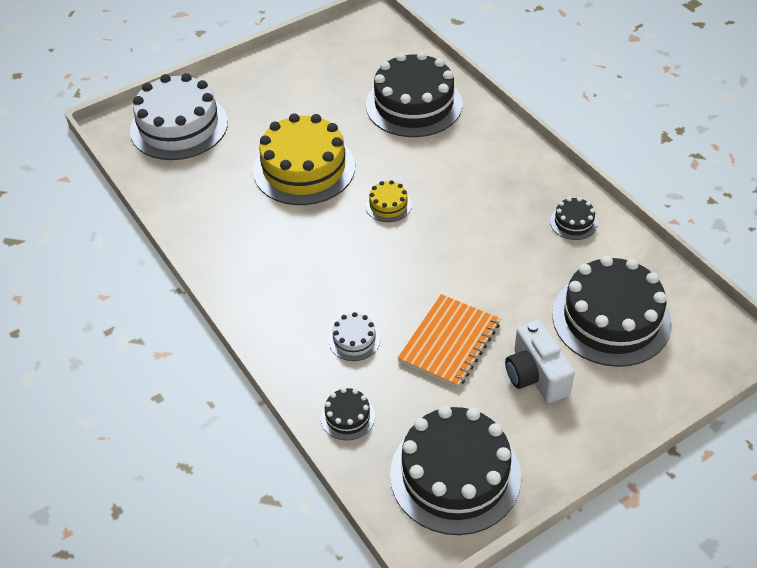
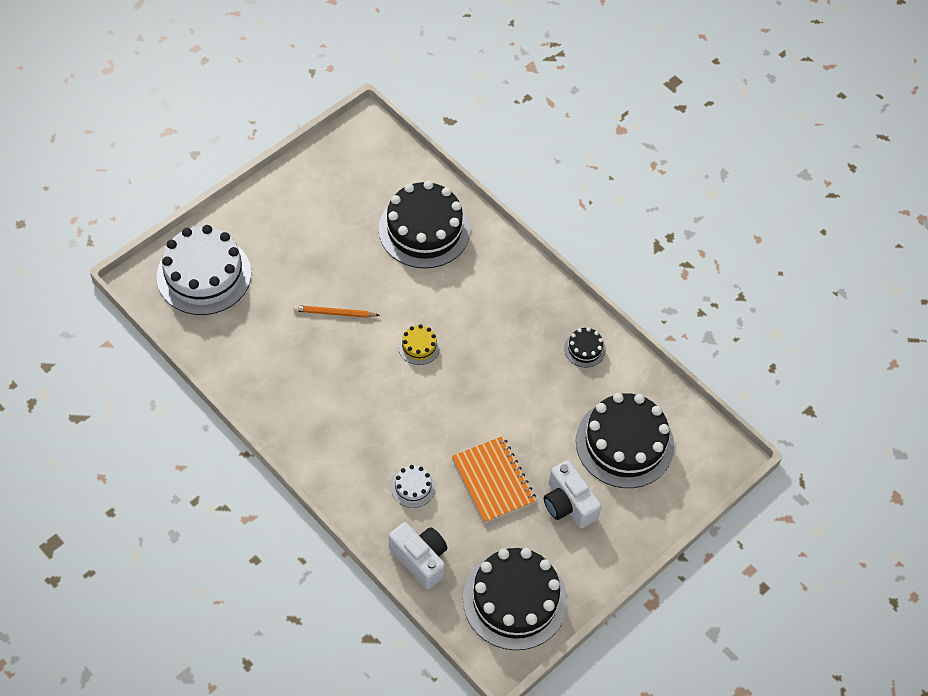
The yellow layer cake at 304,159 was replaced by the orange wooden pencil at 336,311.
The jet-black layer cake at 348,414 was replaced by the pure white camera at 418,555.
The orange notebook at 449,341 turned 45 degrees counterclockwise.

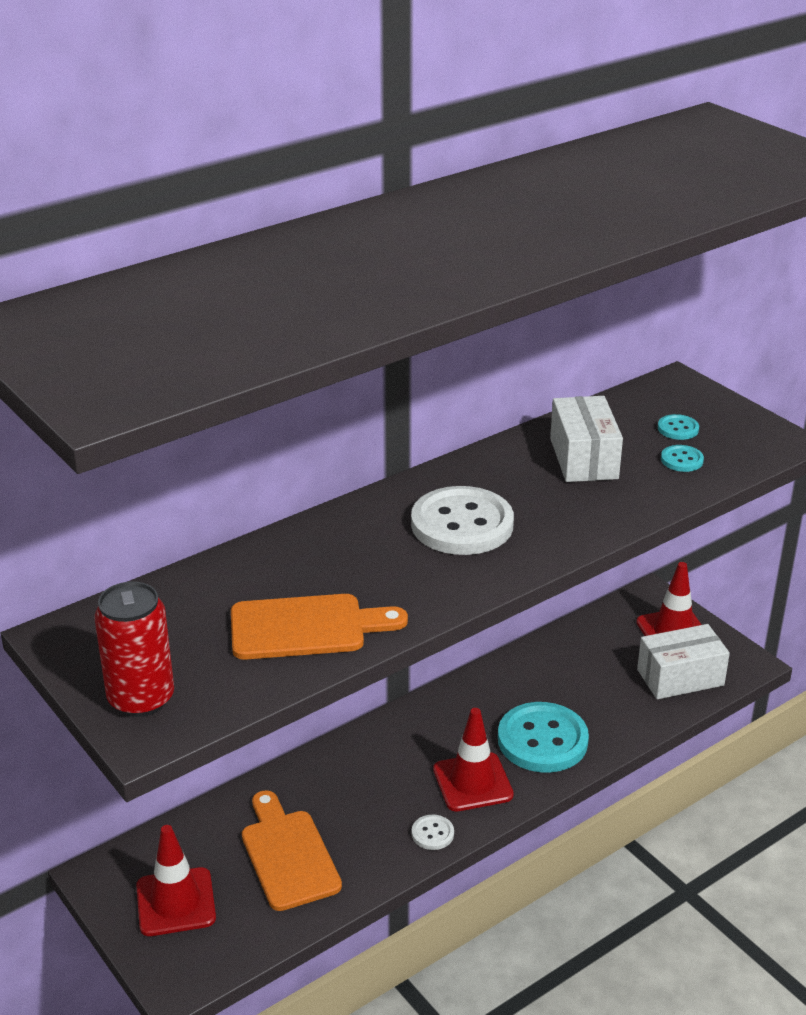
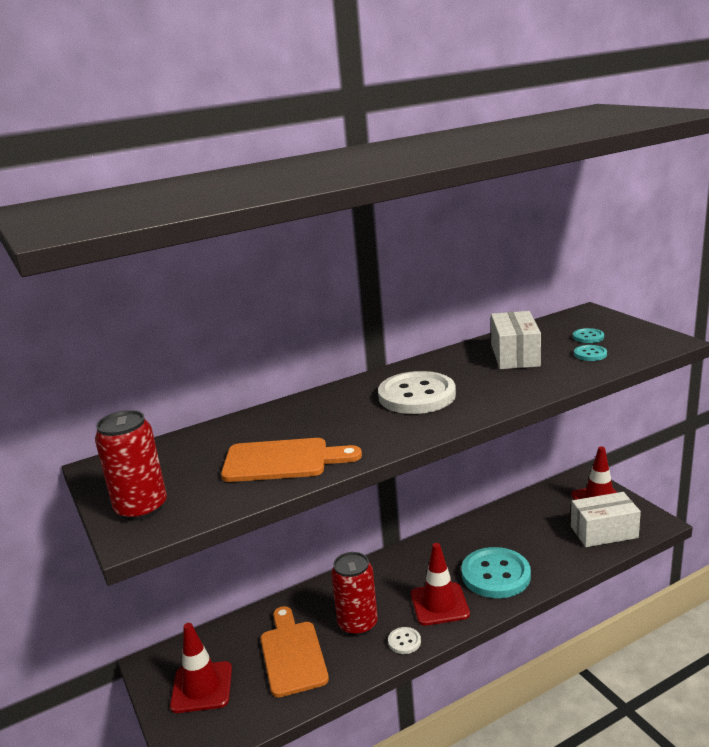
The red tin at 354,594 appeared.

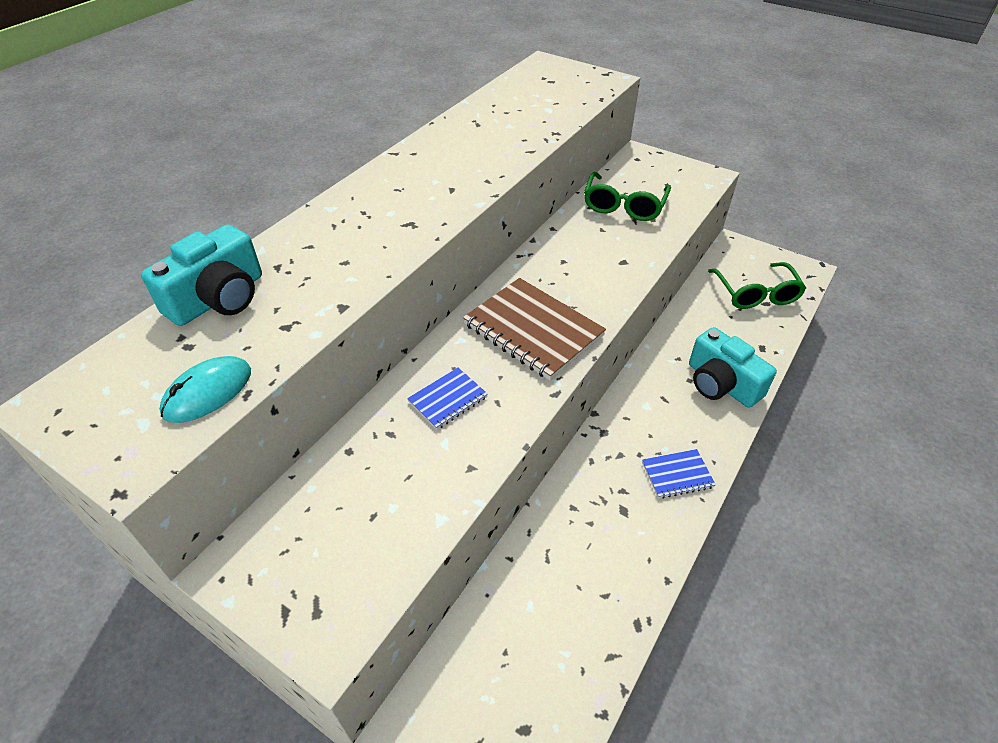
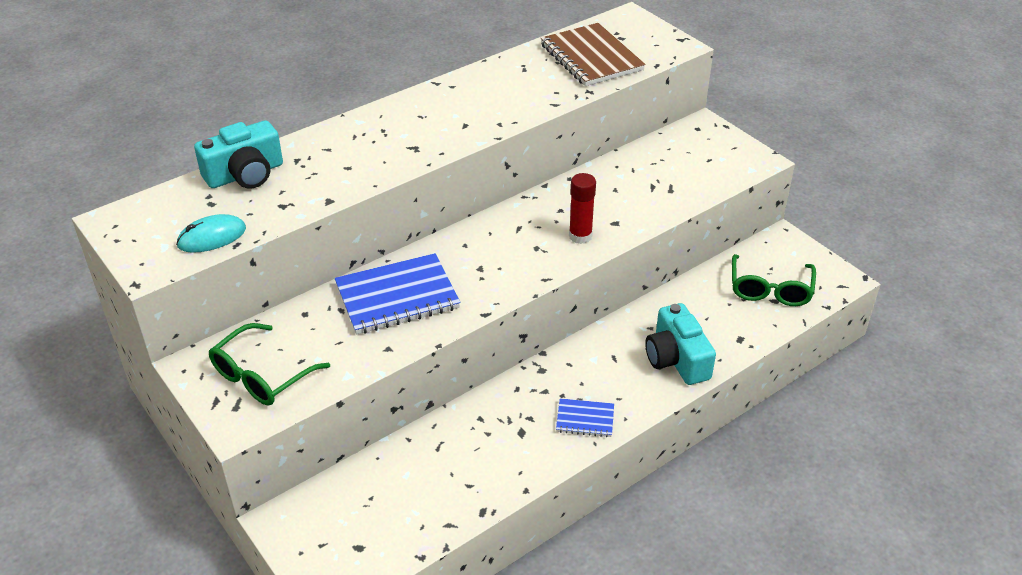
The red glue stick at 582,208 appeared.
The brown notebook moved from 534,329 to 592,54.
The green eyeglasses moved from 627,196 to 269,364.
The blue notebook at 447,399 changed to 1.96 times the size.

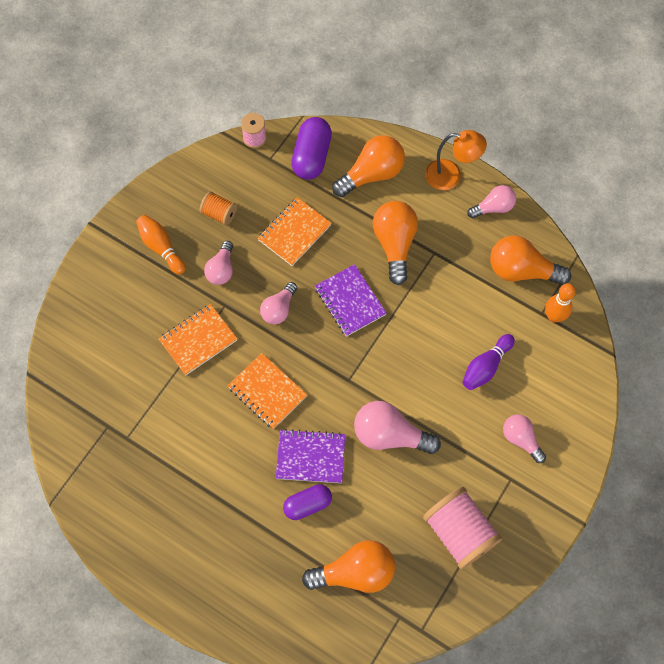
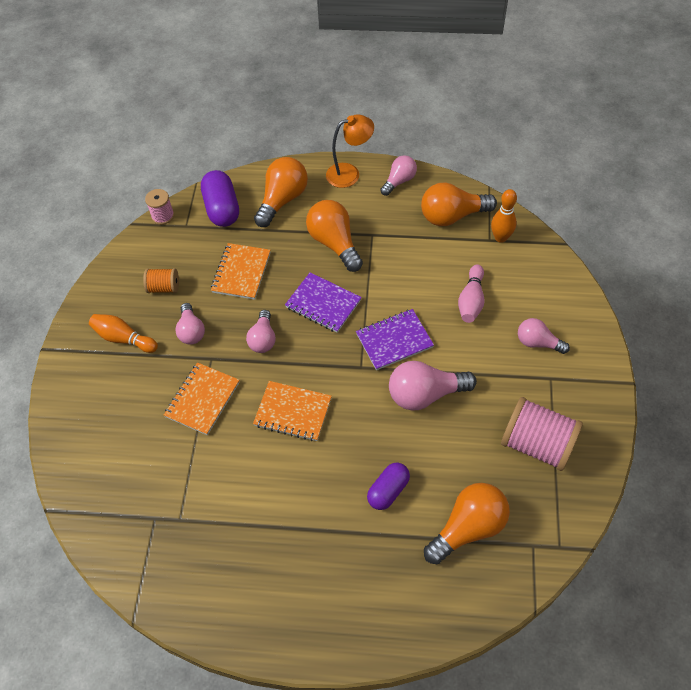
The royal purple notebook moved from 310,456 to 395,339.
The royal purple tenpin at 488,362 became the rosy tenpin at 471,293.

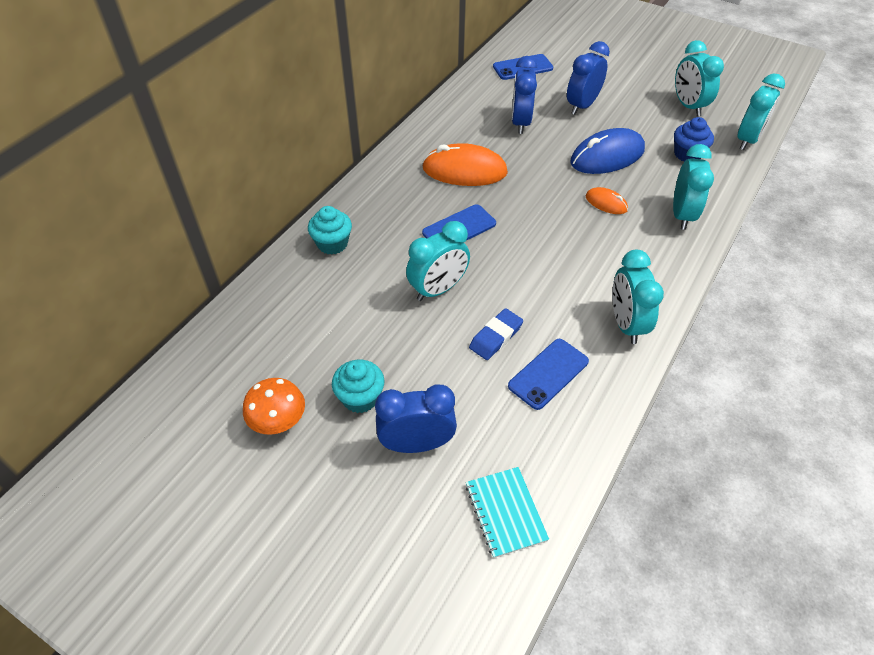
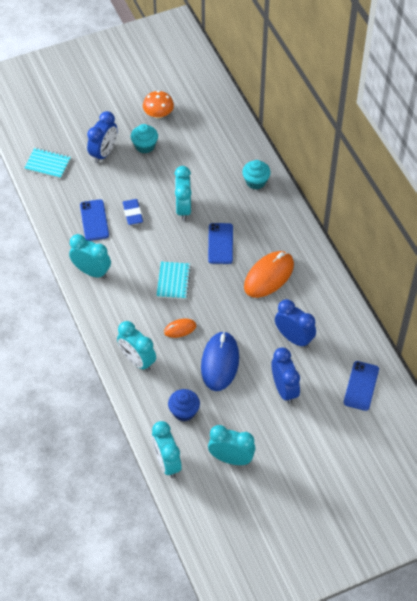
The turquoise notebook at 173,280 appeared.

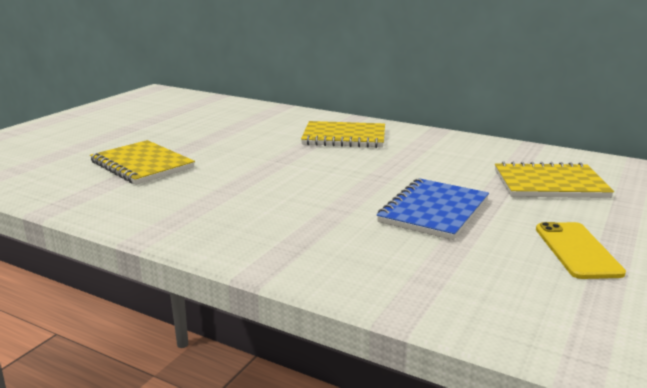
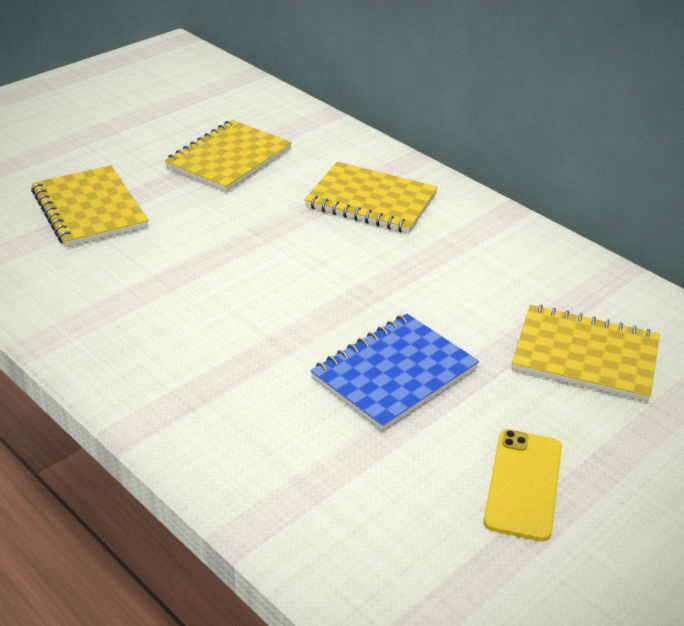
The yellow notebook at 228,156 appeared.

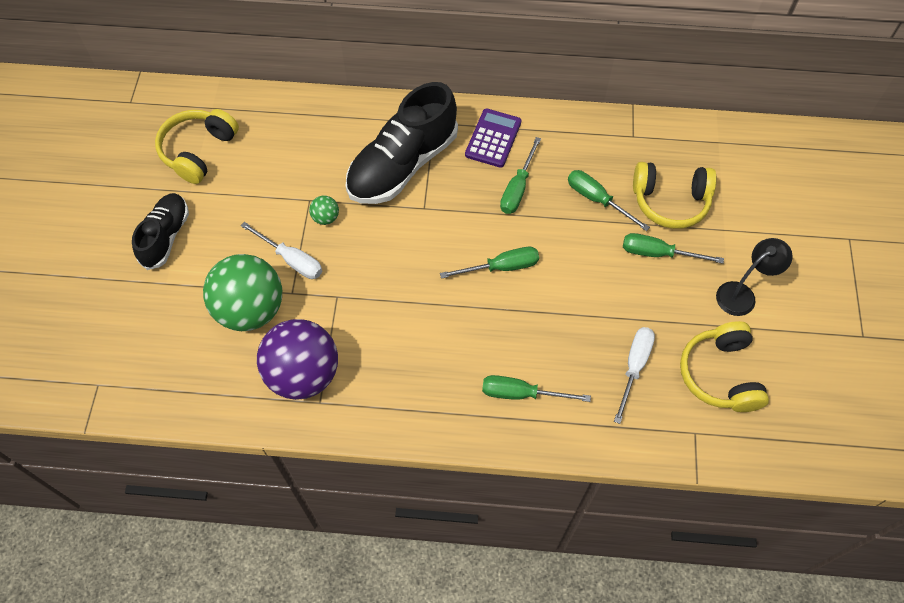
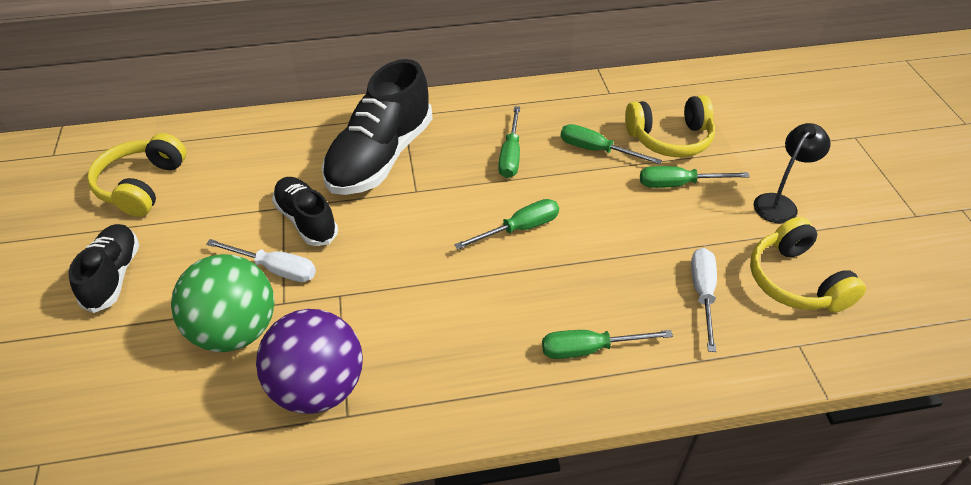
The royal purple calculator at 493,138 disappeared.
The green play ball at 324,210 was replaced by the jet-black sneaker at 305,211.

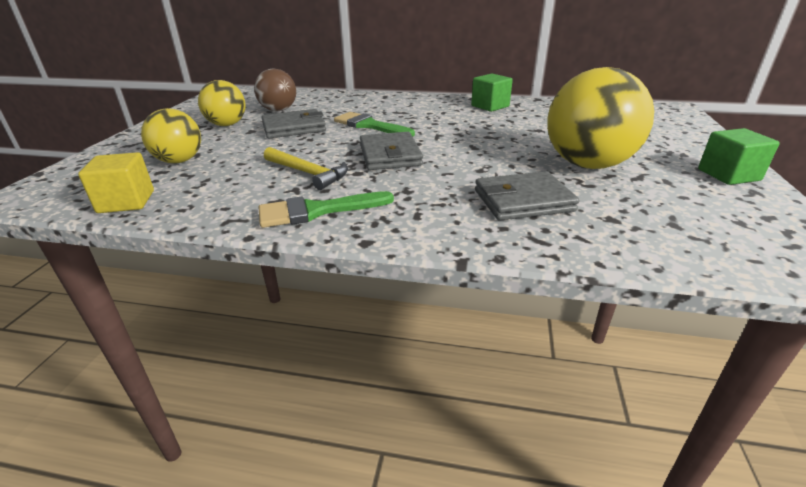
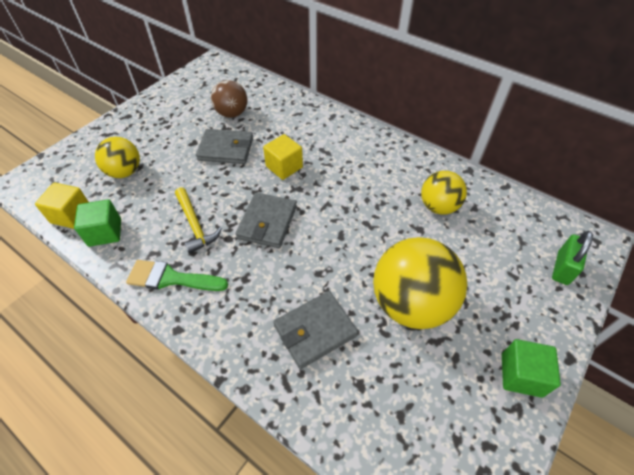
The green padlock at 572,258 appeared.
The yellow play ball moved from 222,103 to 444,193.
The green block moved from 492,93 to 97,223.
The green paintbrush at 374,124 was replaced by the yellow block at 283,157.
The ash-grey card wallet at 527,195 turned 45 degrees counterclockwise.

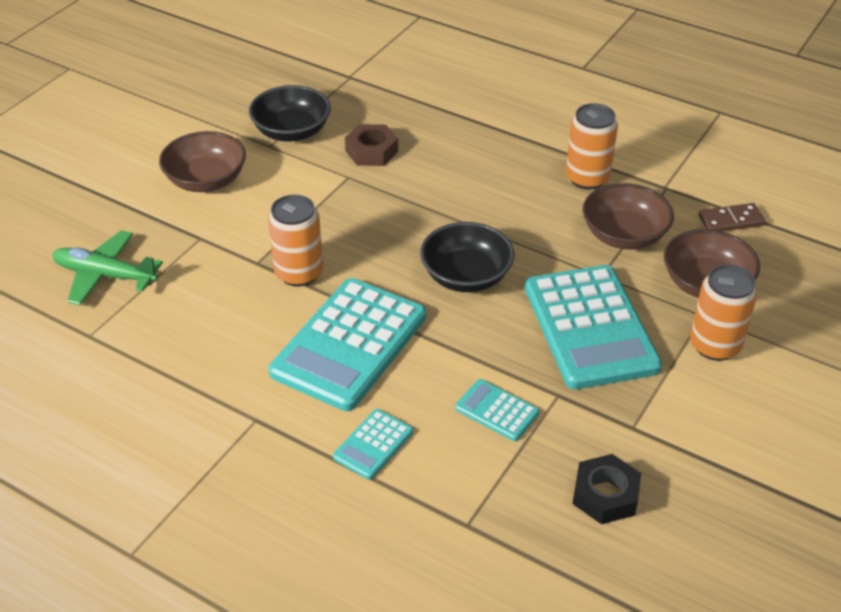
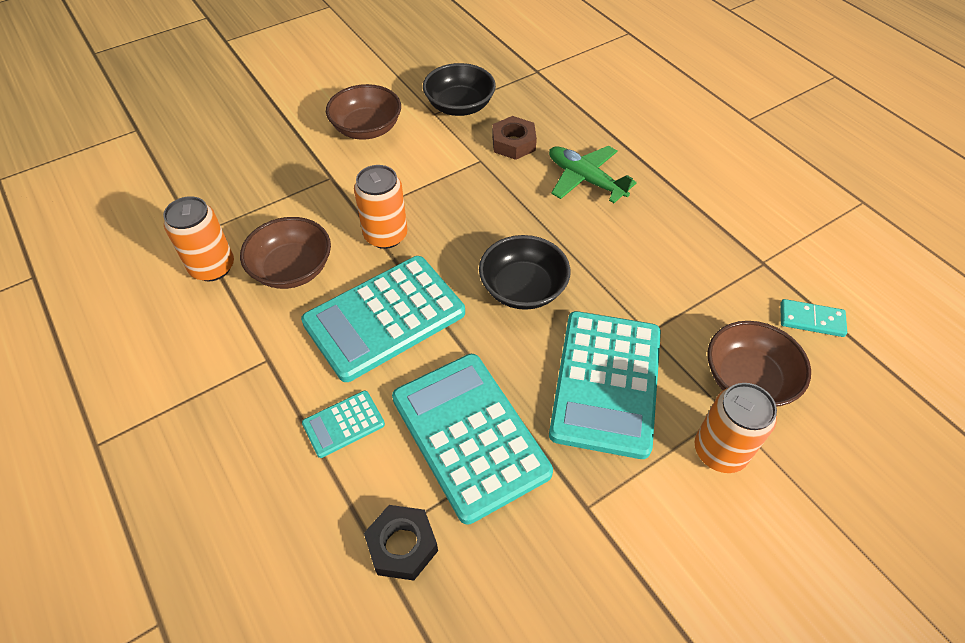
The green aeroplane moved from 107,267 to 593,174.
The orange tin moved from 592,146 to 198,238.
The jet-black hexagon nut moved from 607,489 to 401,543.
The brown bowl moved from 628,216 to 285,253.
The brown domino at 732,217 became the turquoise domino at 813,318.
The turquoise calculator at 497,410 changed to 2.19 times the size.

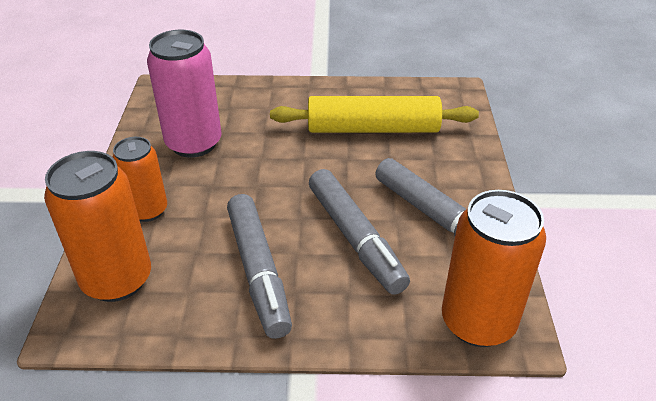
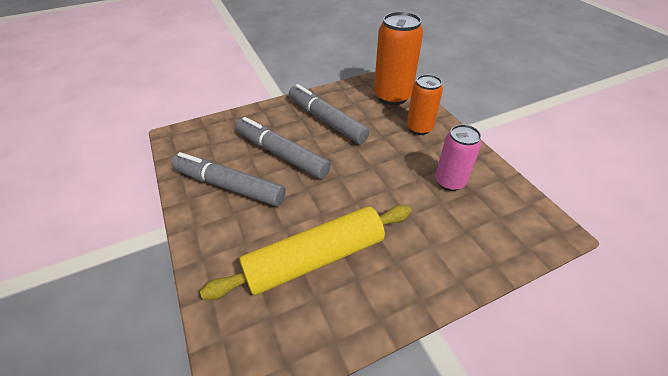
The orange tin at 494,268 disappeared.
The rosy tin at 184,94 changed to 0.63 times the size.

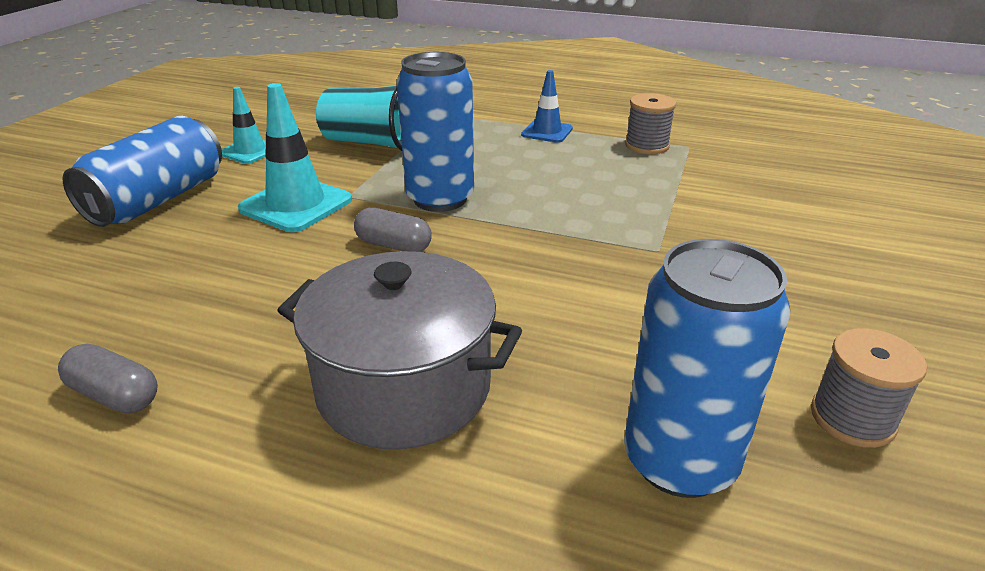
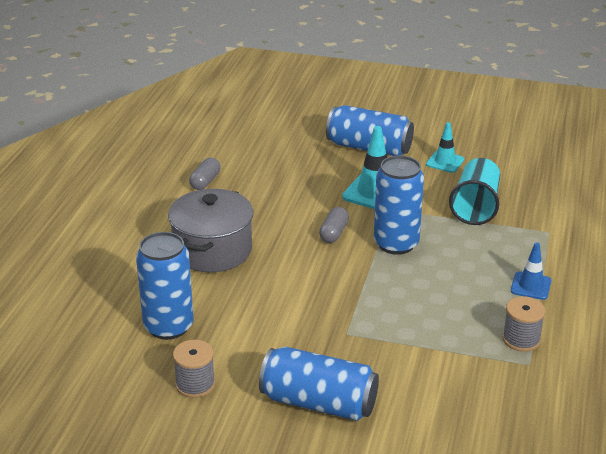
The blue tin at 319,384 appeared.

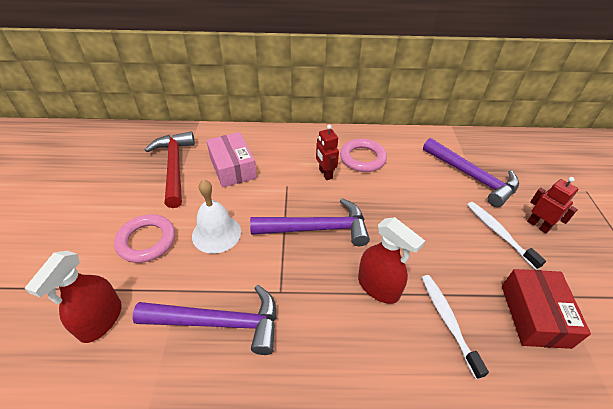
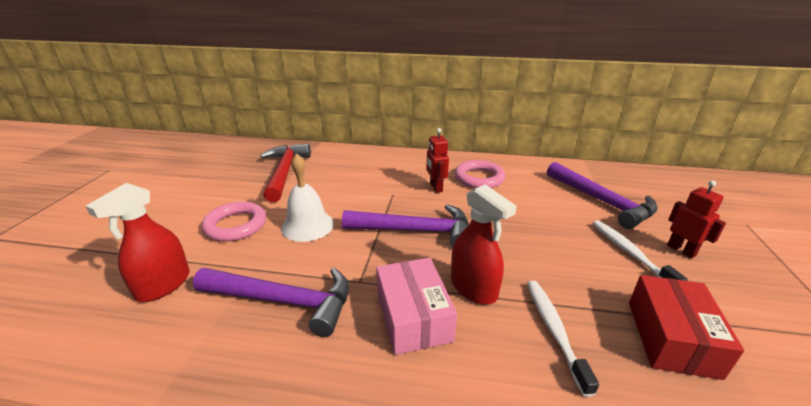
The rosy parcel moved from 231,160 to 416,306.

